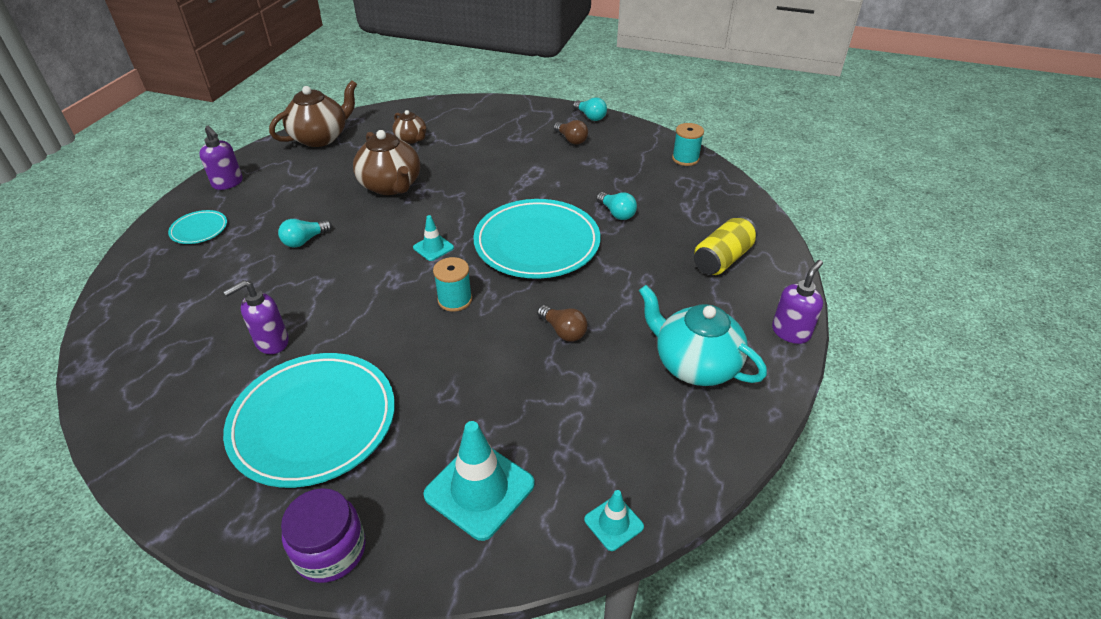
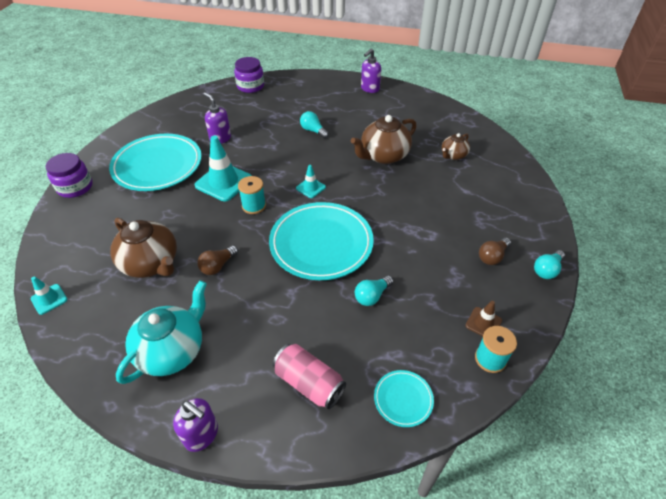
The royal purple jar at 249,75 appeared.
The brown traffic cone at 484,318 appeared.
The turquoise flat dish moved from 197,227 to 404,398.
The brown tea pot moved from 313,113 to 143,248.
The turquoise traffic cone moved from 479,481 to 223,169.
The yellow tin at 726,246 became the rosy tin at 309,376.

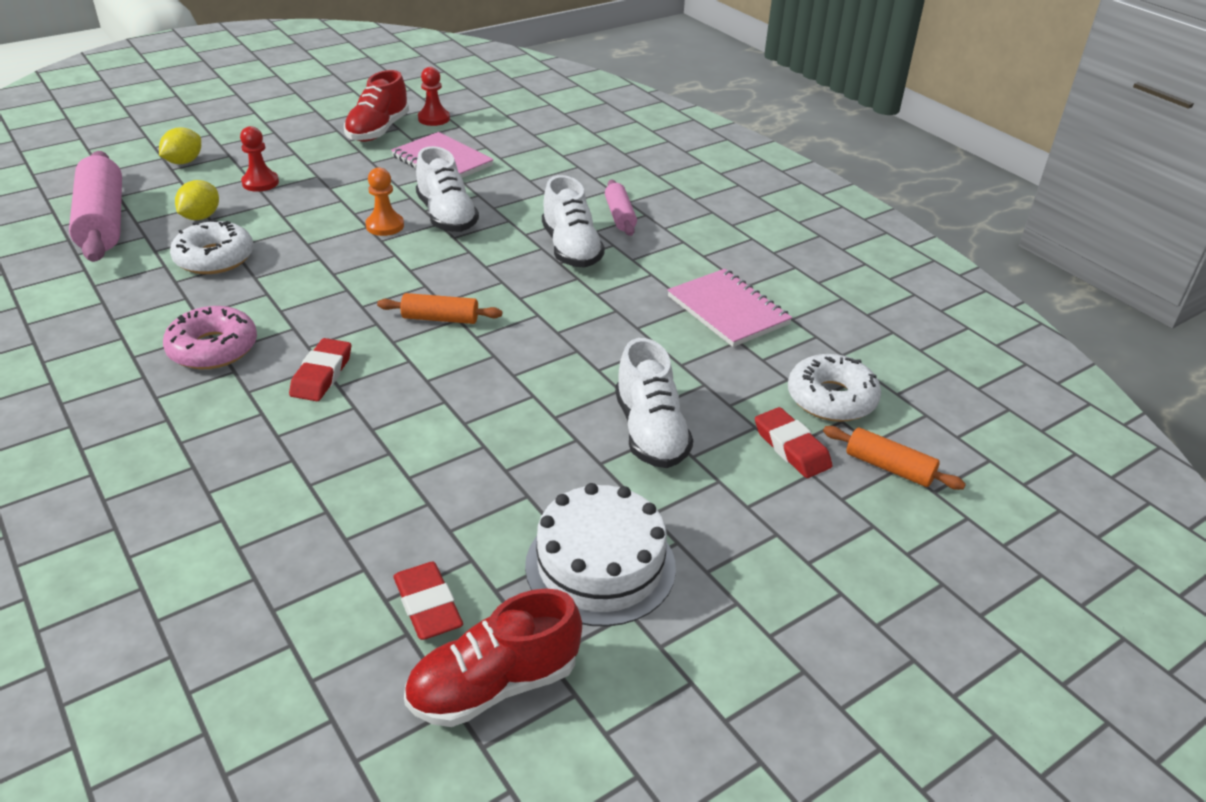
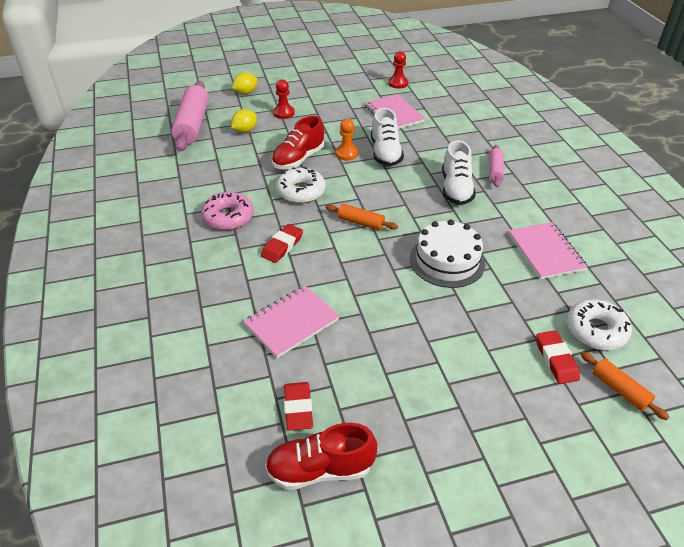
The pure white sneaker at 654,403 disappeared.
The rosy notebook at 291,321 appeared.
The pure white donut moved from 211,247 to 301,185.
The red sneaker moved from 376,106 to 298,142.
The pure white layer cake moved from 600,555 to 447,253.

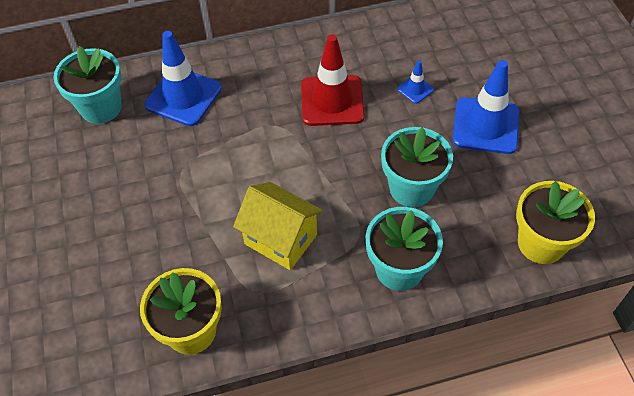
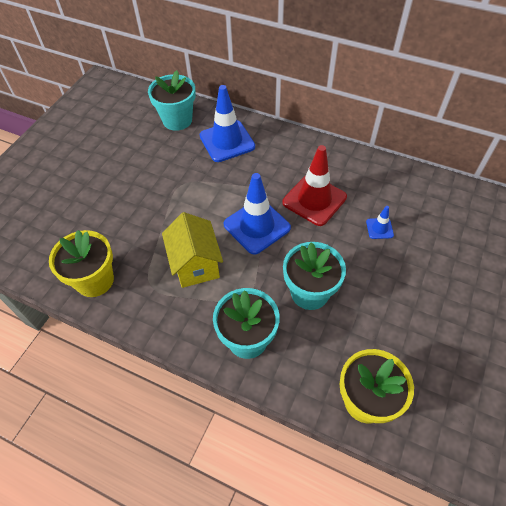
The blue traffic cone moved from 486,107 to 257,214.

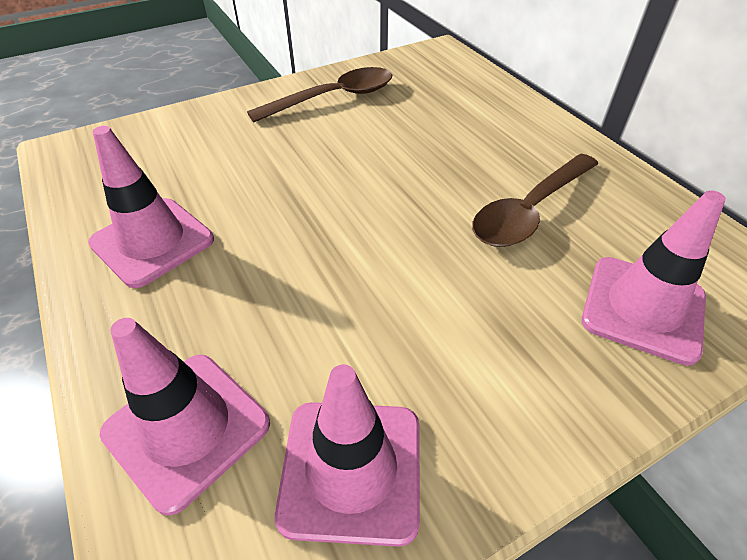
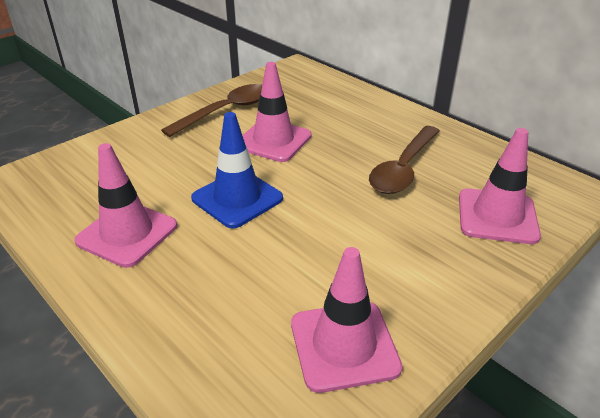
The blue traffic cone at 237,170 appeared.
The rosy traffic cone moved from 185,417 to 277,112.

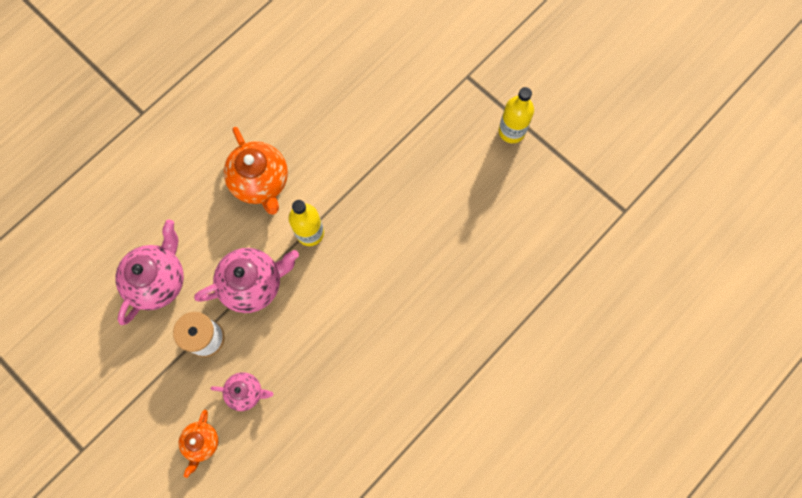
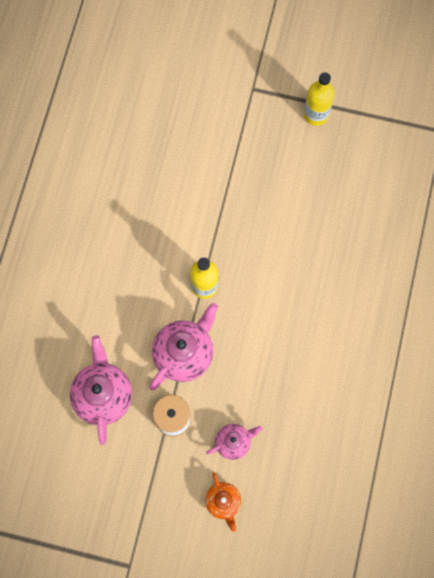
The orange tea pot at 255,171 disappeared.

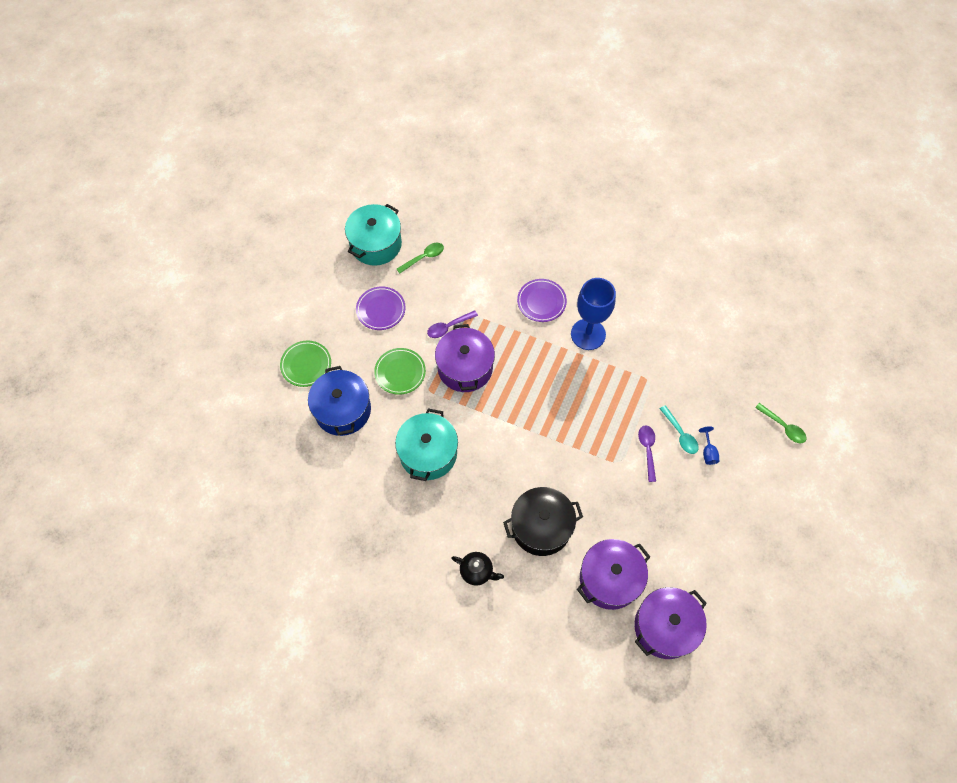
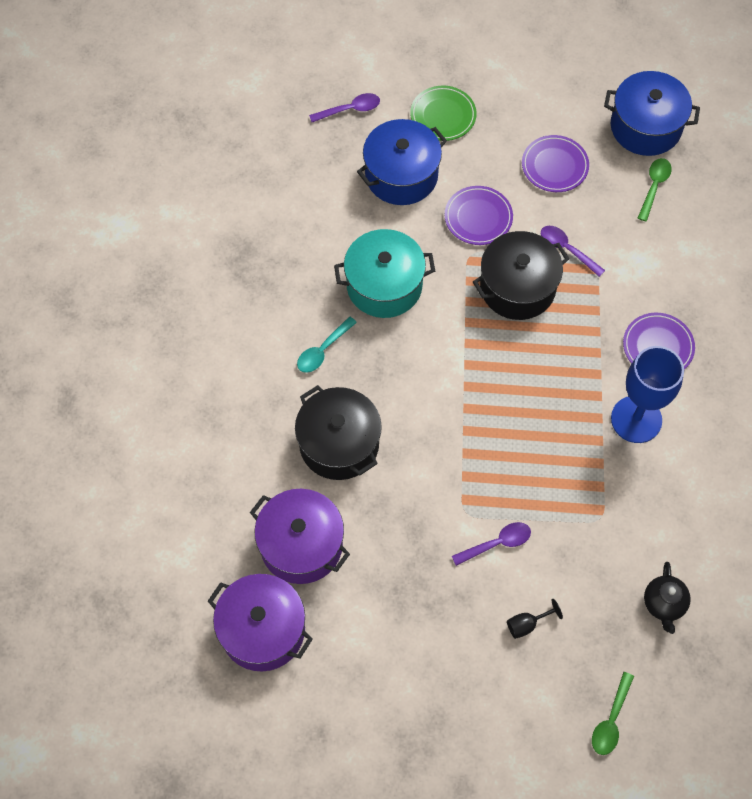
The royal purple spoon at 344,107 appeared.
The jet-black tea pot moved from 477,569 to 667,598.
The turquoise spoon moved from 679,429 to 327,345.
The turquoise pot at 373,235 became the blue pot at 652,113.
The green flat dish at 400,371 became the royal purple flat dish at 479,215.
The royal purple pot at 465,358 became the jet-black pot at 521,275.
The blue chalice at 709,445 became the jet-black chalice at 535,619.
The green spoon at 420,258 turned 105 degrees counterclockwise.

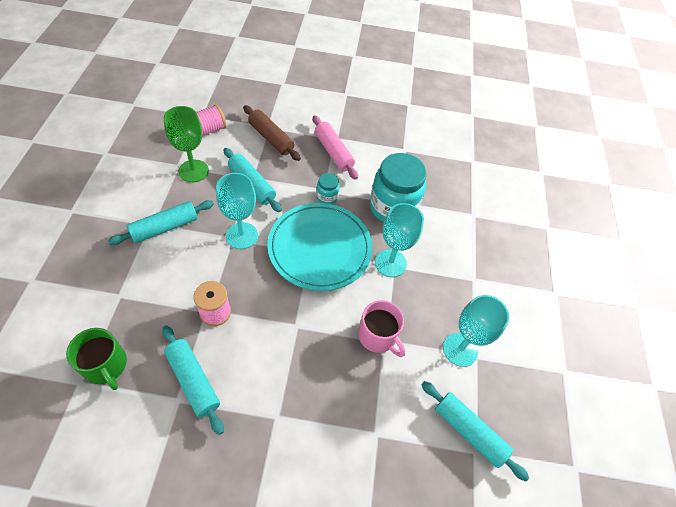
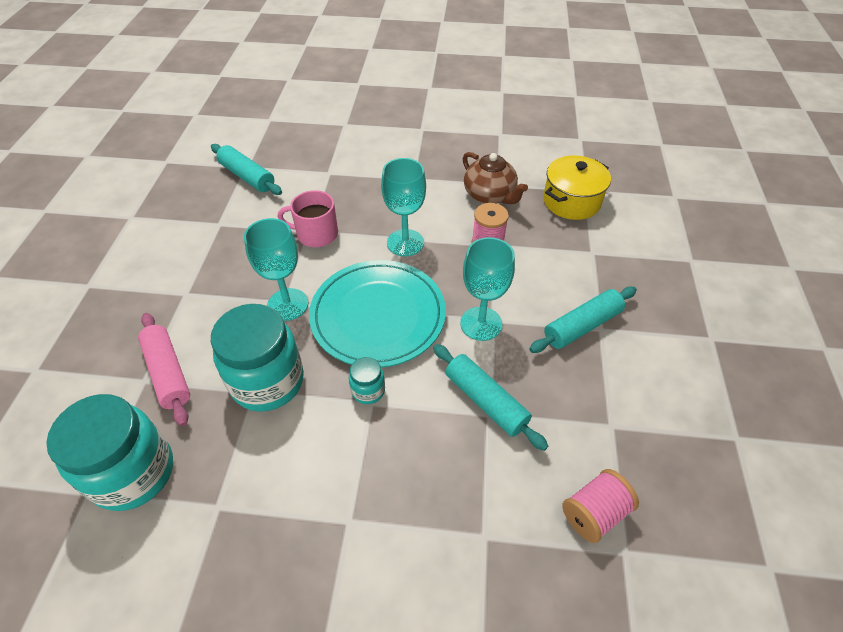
The green chalice at 186,144 disappeared.
The brown rolling pin at 272,133 disappeared.
The turquoise jar at 109,452 appeared.
The rosy rolling pin moved from 335,147 to 164,369.
The turquoise chalice moved from 476,331 to 403,207.
The green mug at 96,359 was replaced by the yellow pot at 577,188.
The turquoise rolling pin at 193,380 was replaced by the brown tea pot at 495,178.
The rosy mug at 381,328 turned 45 degrees counterclockwise.

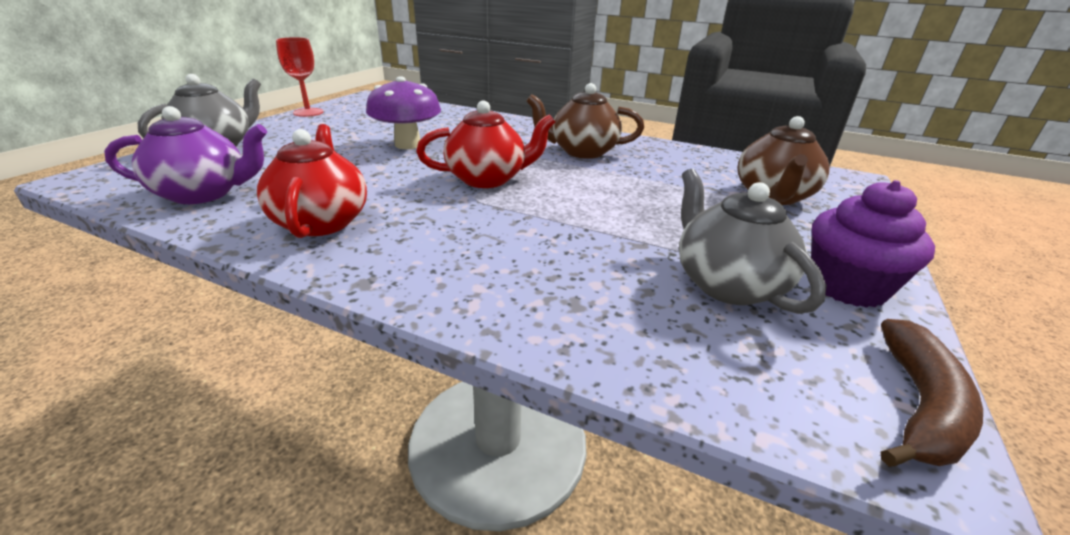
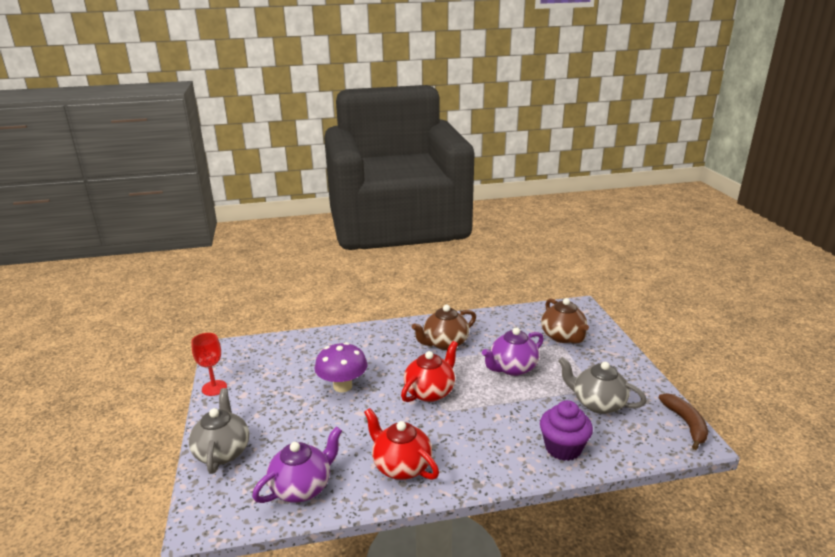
The royal purple tea pot at 513,351 appeared.
The royal purple cupcake moved from 873,244 to 566,430.

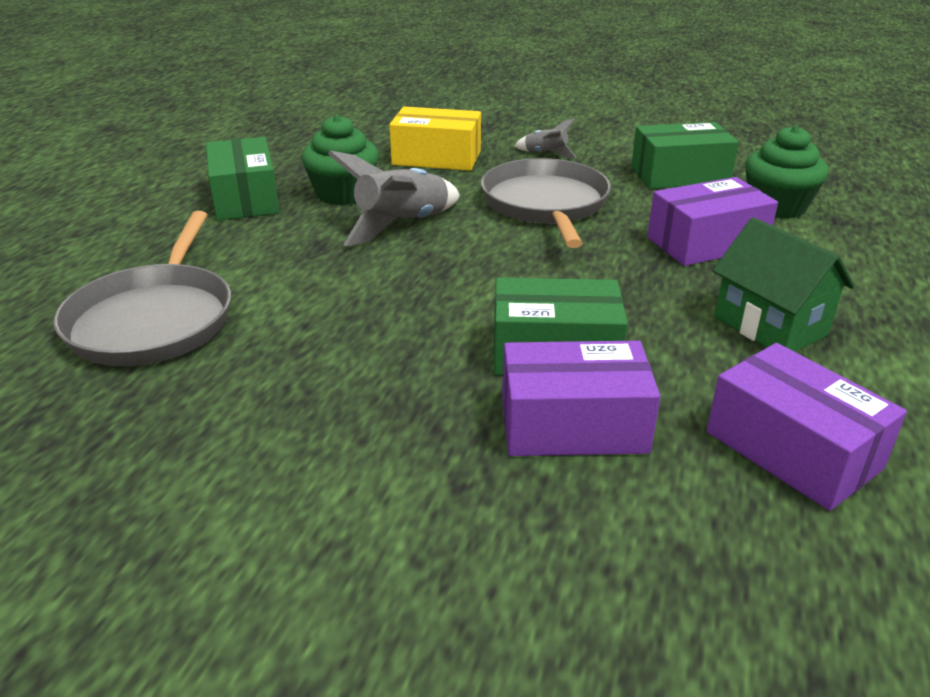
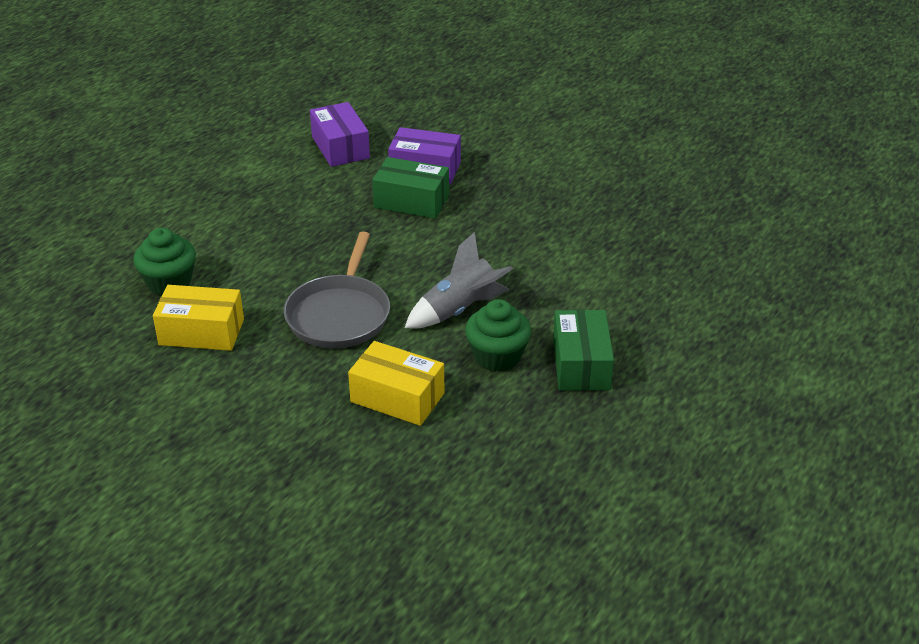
The ash-grey frying pan at 142,288 disappeared.
The ash-grey rocket at 545,138 disappeared.
The royal purple parcel at 712,221 disappeared.
The green cottage at 784,284 disappeared.
The green parcel at 685,155 became the yellow parcel at 198,318.

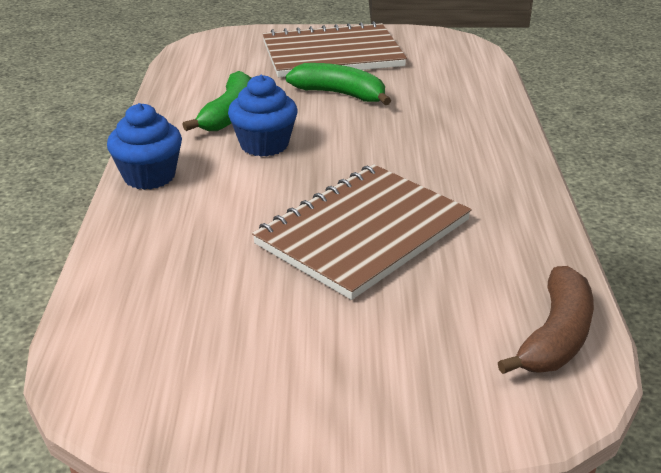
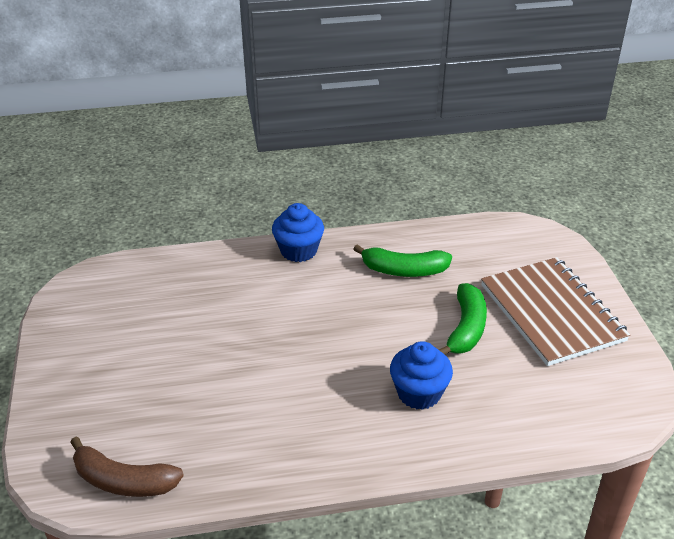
The brown notebook at 362,232 disappeared.
The blue cupcake moved from 262,116 to 421,375.

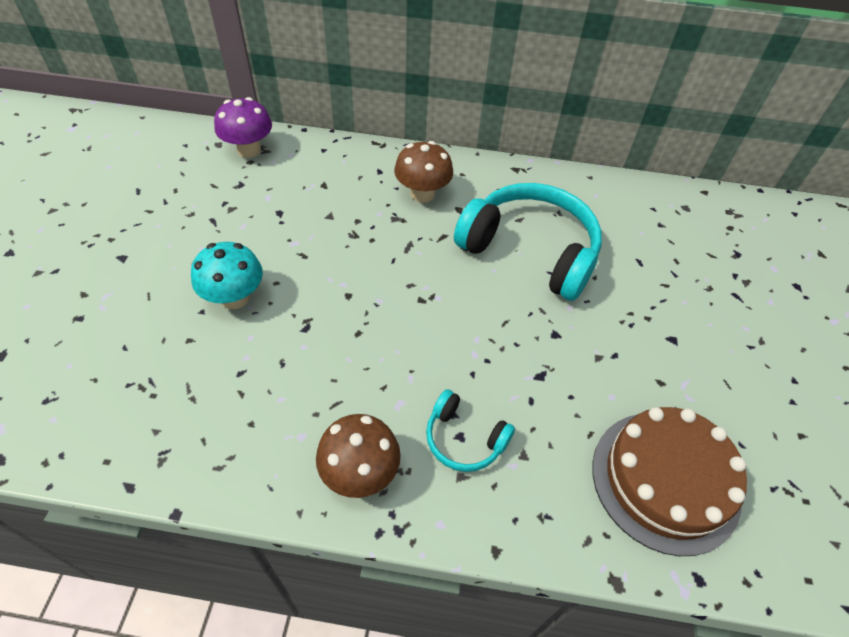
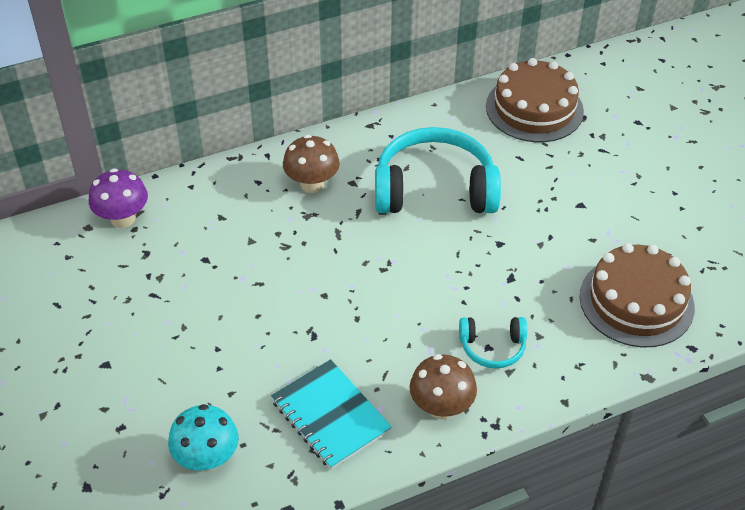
The turquoise notebook at 331,414 appeared.
The brown layer cake at 535,100 appeared.
The turquoise mushroom moved from 227,275 to 203,438.

